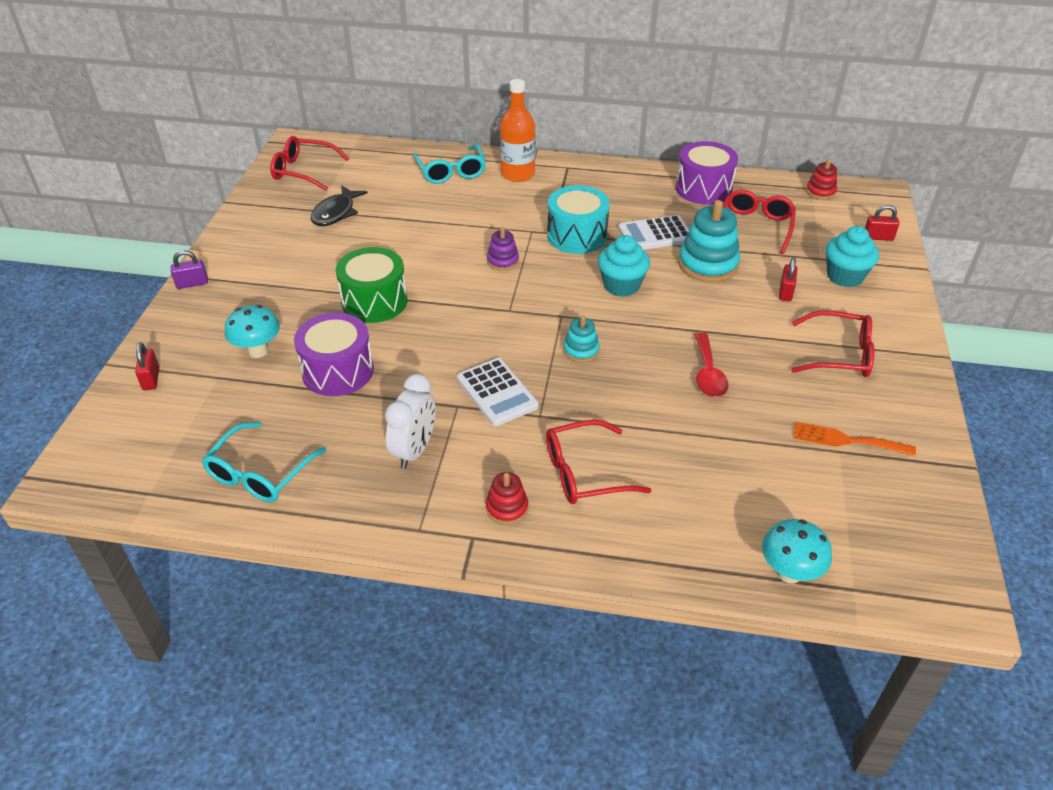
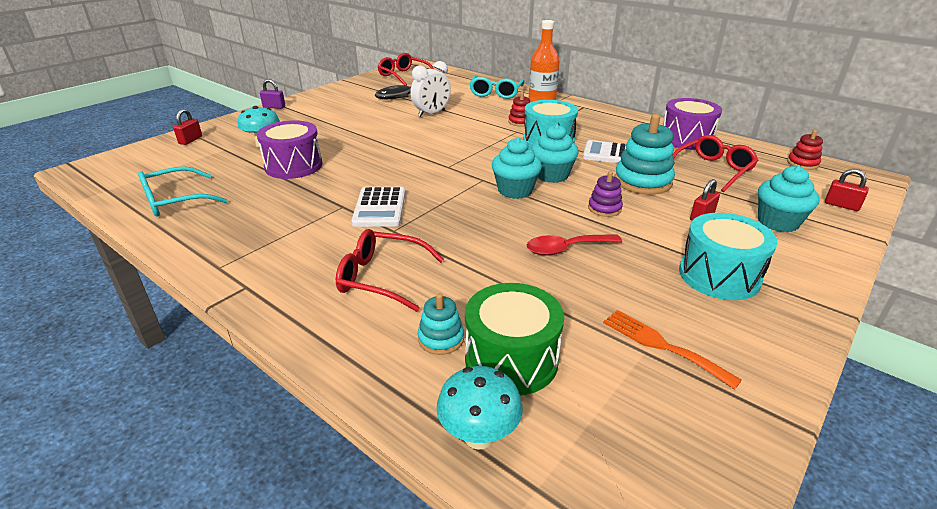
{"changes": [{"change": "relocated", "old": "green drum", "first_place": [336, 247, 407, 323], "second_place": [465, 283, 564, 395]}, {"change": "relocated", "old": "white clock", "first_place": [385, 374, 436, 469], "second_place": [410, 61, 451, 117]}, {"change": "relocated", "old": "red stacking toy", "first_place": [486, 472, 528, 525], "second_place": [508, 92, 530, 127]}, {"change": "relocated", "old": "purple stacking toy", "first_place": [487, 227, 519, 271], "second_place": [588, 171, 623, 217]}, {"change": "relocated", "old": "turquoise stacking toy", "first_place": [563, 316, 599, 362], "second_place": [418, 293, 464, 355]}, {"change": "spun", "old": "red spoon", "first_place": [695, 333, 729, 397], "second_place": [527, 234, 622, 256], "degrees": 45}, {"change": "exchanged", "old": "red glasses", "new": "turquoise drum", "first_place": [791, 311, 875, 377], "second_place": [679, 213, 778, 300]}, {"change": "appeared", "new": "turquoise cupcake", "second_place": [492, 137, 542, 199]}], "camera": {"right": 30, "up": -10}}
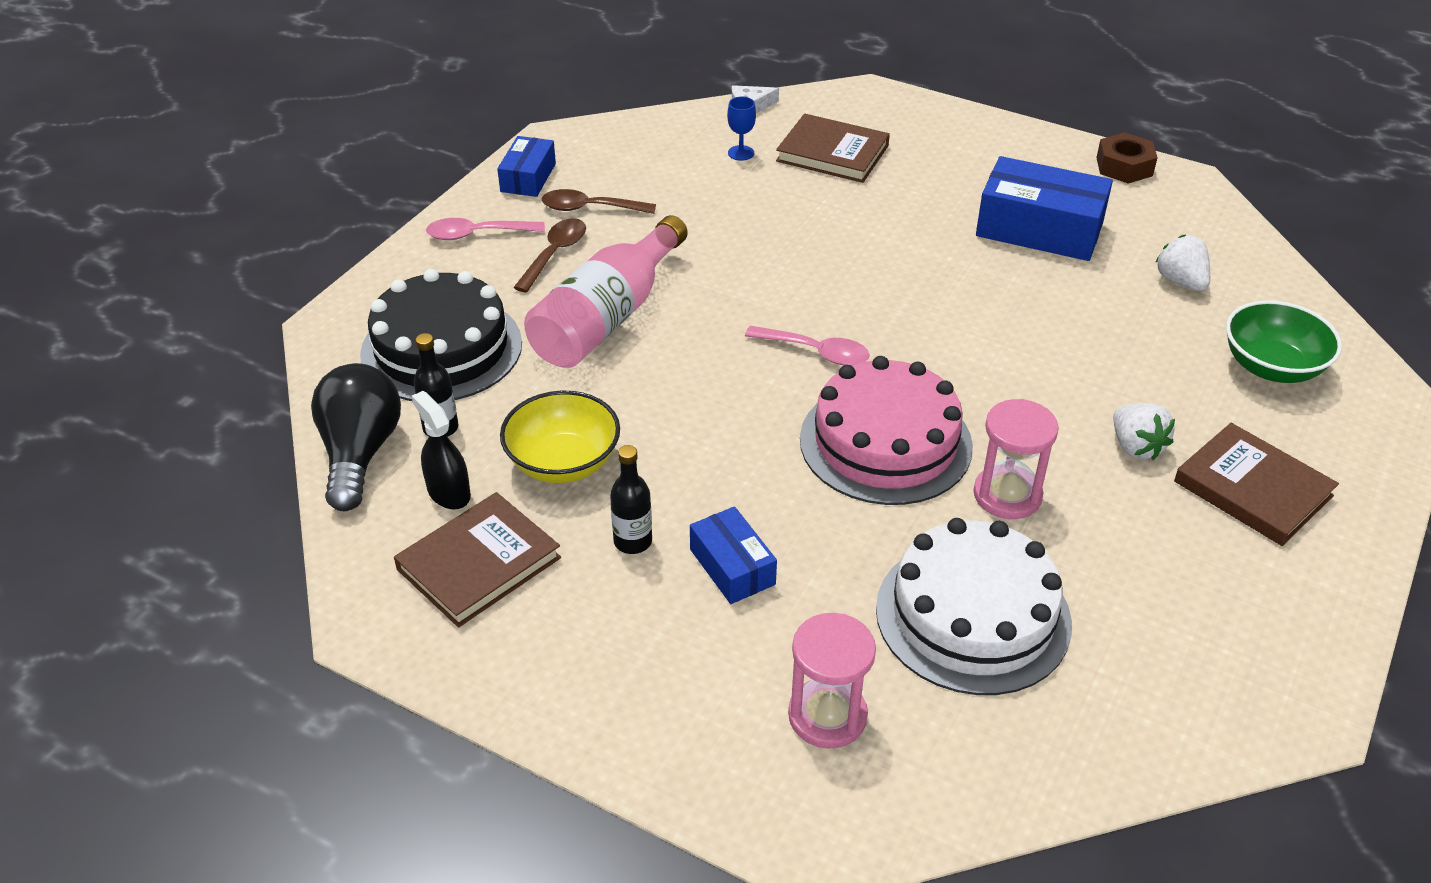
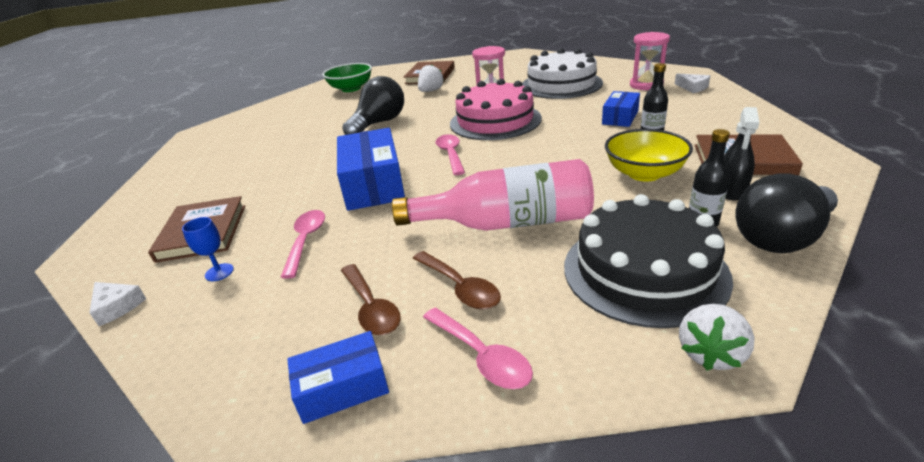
{"changes": [{"change": "spun", "old": "brown spoon", "first_place": [513, 218, 586, 293], "second_place": [413, 251, 501, 310], "degrees": -120}, {"change": "relocated", "old": "blue box", "first_place": [976, 156, 1113, 261], "second_place": [337, 128, 405, 211]}, {"change": "missing", "old": "brown nut", "first_place": [1096, 132, 1157, 184]}, {"change": "relocated", "old": "white strawberry", "first_place": [1155, 235, 1210, 291], "second_place": [679, 304, 755, 370]}, {"change": "appeared", "new": "pink spoon", "second_place": [281, 210, 325, 279]}, {"change": "appeared", "new": "black light bulb", "second_place": [342, 76, 404, 135]}, {"change": "appeared", "new": "white cheese", "second_place": [675, 74, 710, 93]}], "camera": {"right": -120, "up": -10}}
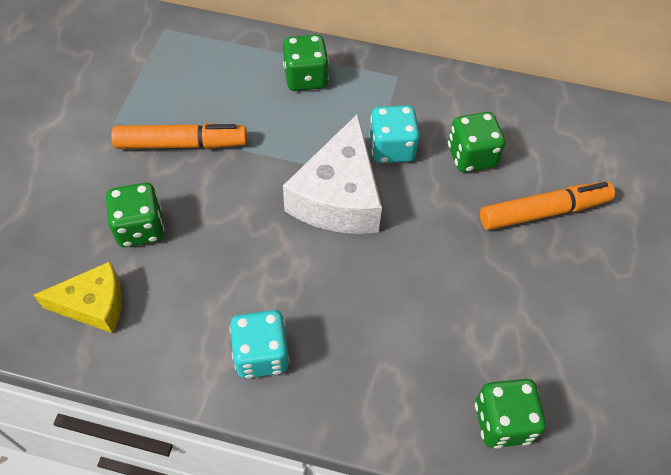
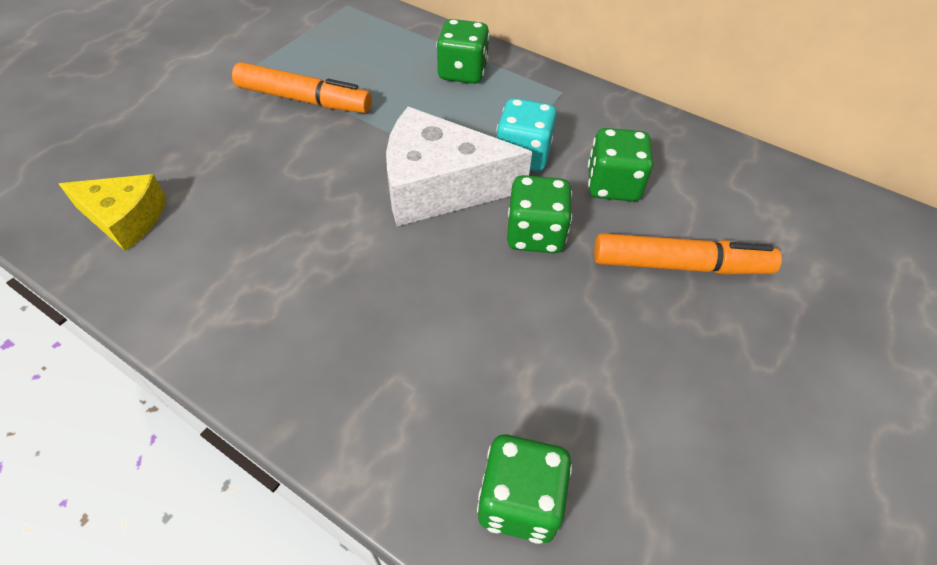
{"changes": [{"change": "relocated", "old": "green dice", "first_place": [106, 183, 165, 247], "second_place": [507, 175, 572, 253]}, {"change": "missing", "old": "turquoise dice", "first_place": [230, 310, 290, 378]}, {"change": "spun", "old": "white cheese", "first_place": [283, 114, 382, 234], "second_place": [386, 107, 532, 226], "degrees": 60}], "camera": {"right": 20, "up": -5}}
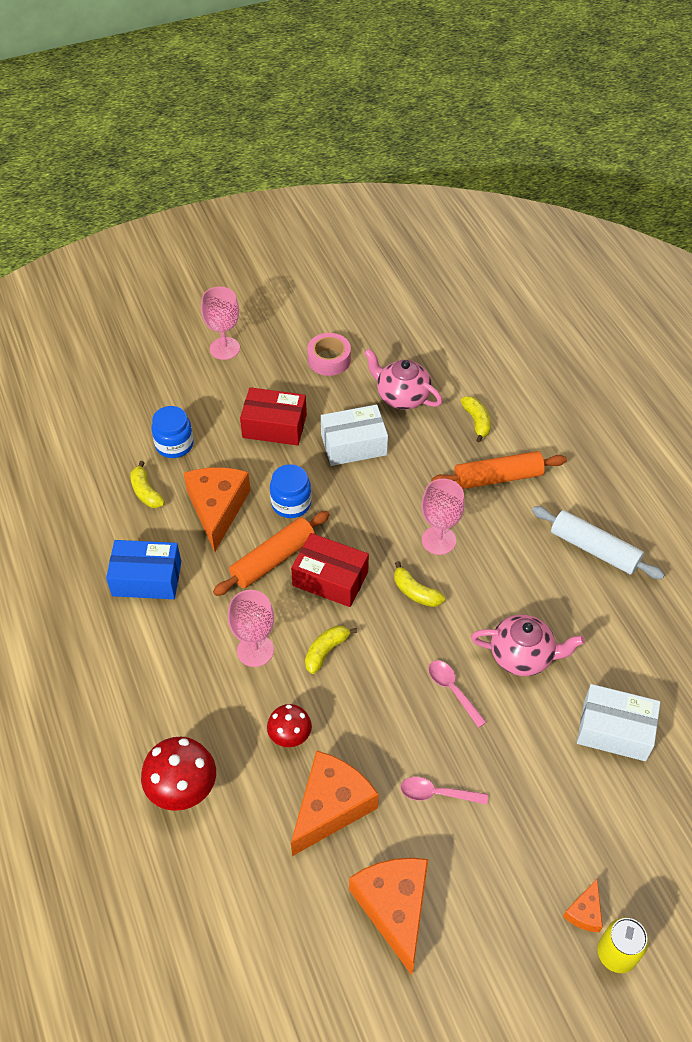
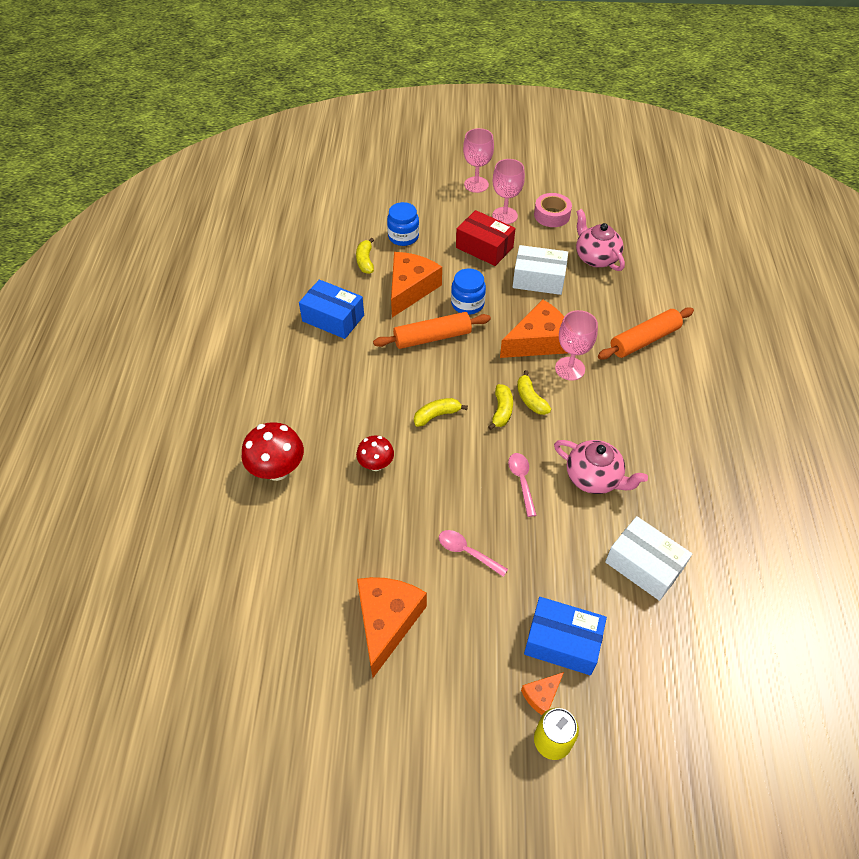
{"changes": [{"change": "relocated", "old": "pink goblet", "first_place": [228, 590, 274, 667], "second_place": [492, 159, 525, 224]}, {"change": "missing", "old": "red box", "first_place": [291, 533, 369, 607]}, {"change": "relocated", "old": "orange cheese", "first_place": [291, 750, 379, 856], "second_place": [500, 299, 567, 358]}, {"change": "spun", "old": "orange rolling pin", "first_place": [431, 451, 567, 489], "second_place": [598, 307, 694, 360], "degrees": -45}, {"change": "relocated", "old": "yellow banana", "first_place": [461, 396, 491, 443], "second_place": [488, 384, 513, 430]}, {"change": "missing", "old": "white rolling pin", "first_place": [532, 506, 665, 579]}, {"change": "appeared", "new": "blue box", "second_place": [524, 597, 607, 675]}], "camera": {"right": 25, "up": 0}}
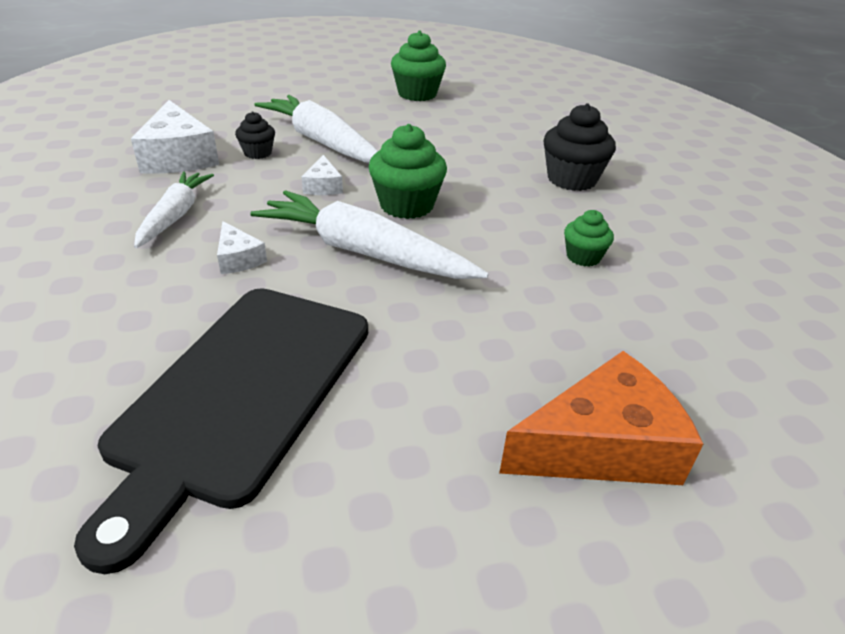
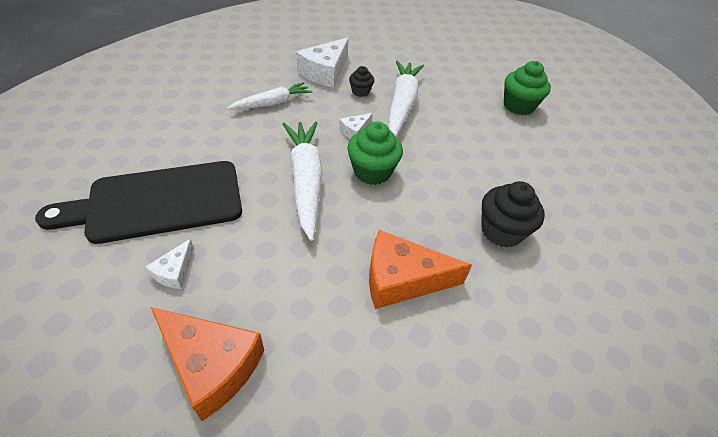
{"changes": [{"change": "relocated", "old": "white cheese", "first_place": [217, 221, 267, 274], "second_place": [145, 239, 194, 289]}, {"change": "exchanged", "old": "green cupcake", "new": "orange cheese", "first_place": [564, 210, 614, 267], "second_place": [369, 230, 472, 309]}], "camera": {"right": 50, "up": 10}}
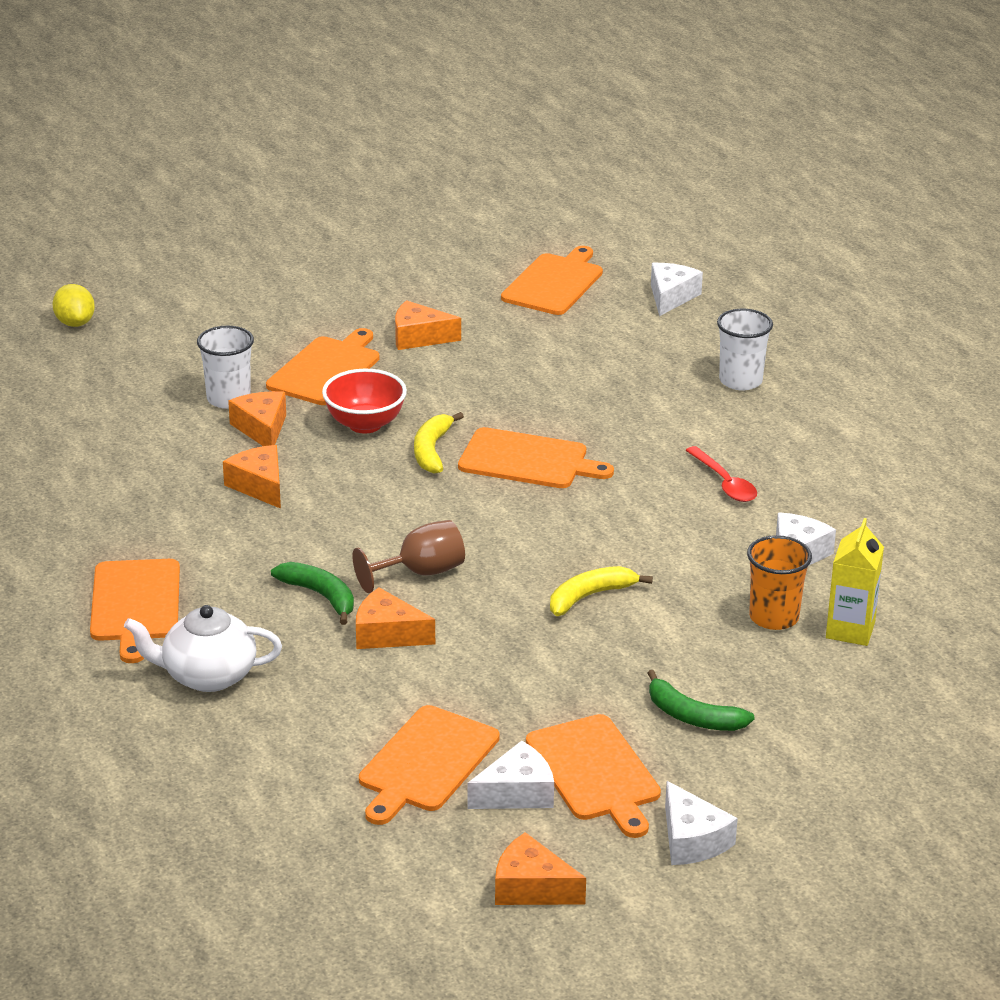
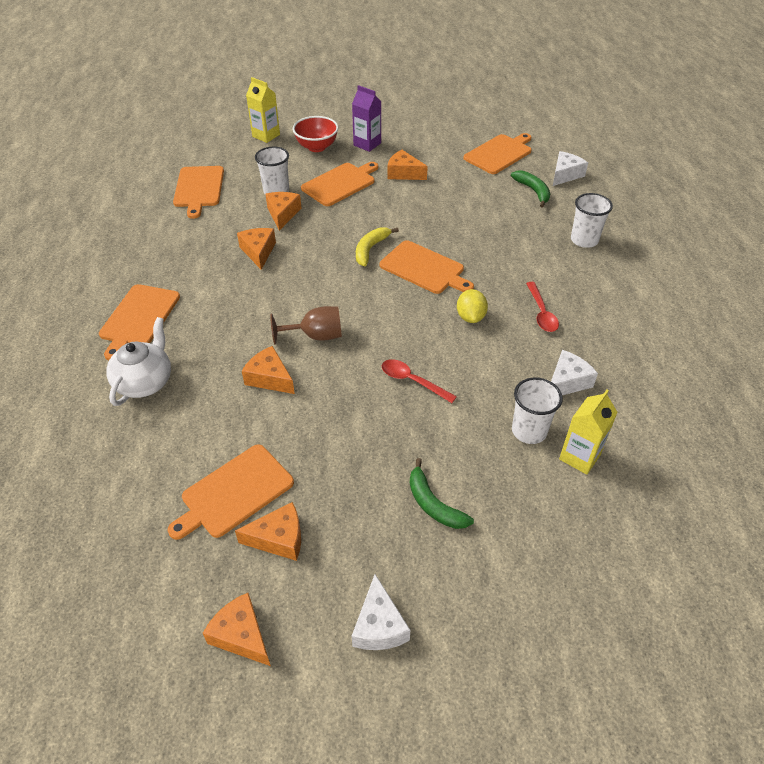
{"changes": [{"change": "relocated", "old": "yellow lemon", "first_place": [52, 284, 95, 327], "second_place": [457, 289, 488, 323]}, {"change": "spun", "old": "white teapot", "first_place": [124, 605, 282, 692], "second_place": [106, 317, 171, 406], "degrees": 90}, {"change": "relocated", "old": "green banana", "first_place": [271, 562, 354, 625], "second_place": [511, 170, 550, 208]}, {"change": "relocated", "old": "red bowl", "first_place": [322, 369, 407, 434], "second_place": [292, 116, 338, 152]}, {"change": "colour", "old": "white cheese", "new": "orange cheese", "first_place": [467, 741, 554, 809], "second_place": [235, 502, 301, 561]}, {"change": "relocated", "old": "orange cutting board", "first_place": [526, 714, 661, 838], "second_place": [173, 166, 224, 219]}, {"change": "exchanged", "old": "yellow banana", "new": "red spoon", "first_place": [550, 566, 653, 616], "second_place": [382, 359, 457, 403]}, {"change": "colour", "old": "orange cup", "new": "white cup", "first_place": [747, 535, 812, 630], "second_place": [512, 378, 563, 444]}, {"change": "appeared", "new": "yellow carton", "second_place": [246, 77, 280, 143]}, {"change": "appeared", "new": "purple carton", "second_place": [352, 85, 381, 152]}], "camera": {"right": 20, "up": 15}}
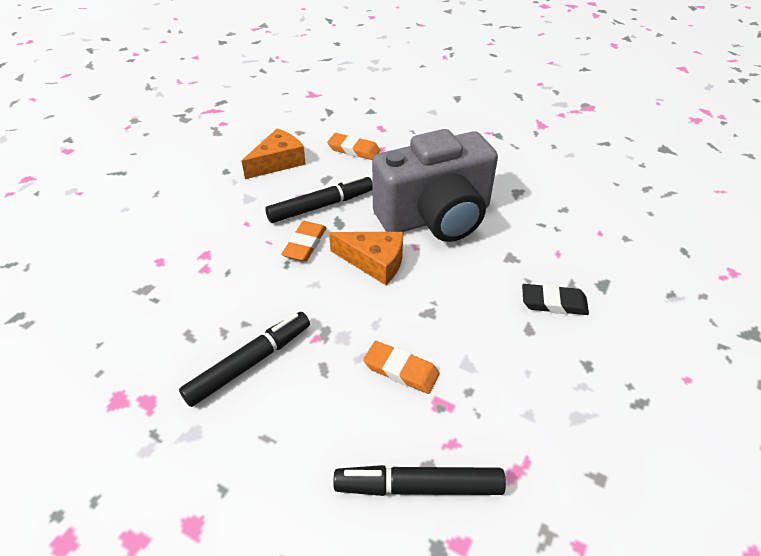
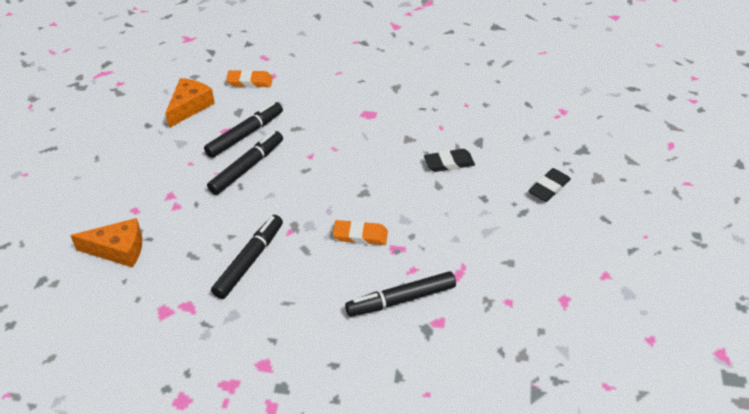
{"changes": [{"change": "exchanged", "old": "orange eraser", "new": "black marker", "first_place": [281, 221, 326, 262], "second_place": [207, 131, 283, 195]}, {"change": "relocated", "old": "orange cheese", "first_place": [329, 232, 403, 285], "second_place": [70, 218, 142, 268]}, {"change": "missing", "old": "grey camera", "first_place": [372, 129, 498, 242]}, {"change": "appeared", "new": "black eraser", "second_place": [528, 168, 571, 202]}], "camera": {"right": -20, "up": 0}}
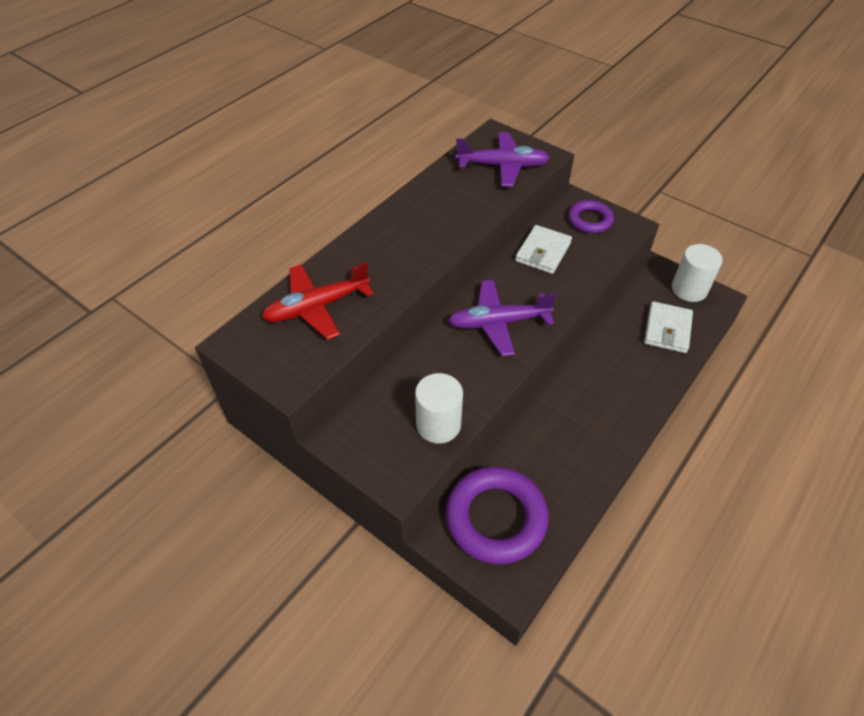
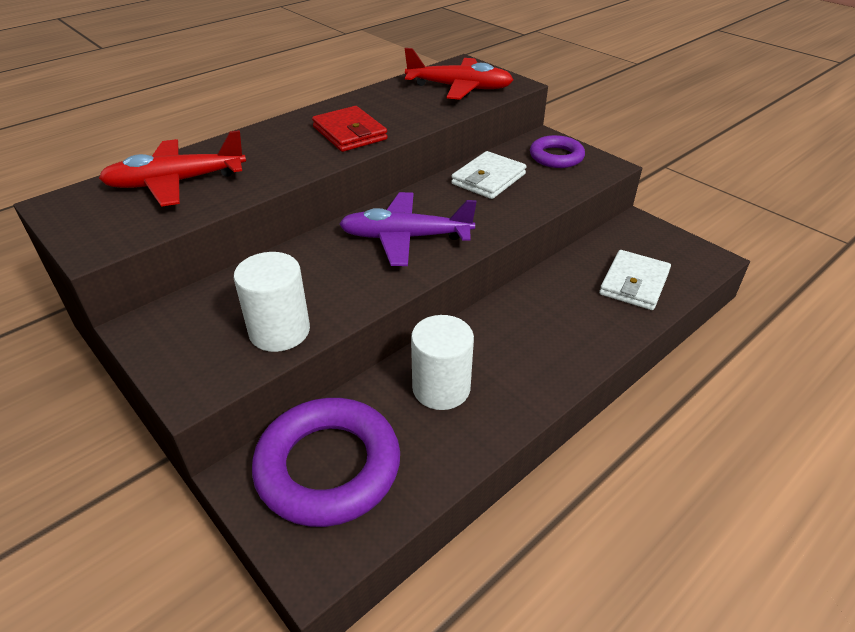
{"changes": [{"change": "colour", "old": "purple plane", "new": "red plane", "first_place": [456, 132, 550, 187], "second_place": [405, 48, 513, 100]}, {"change": "relocated", "old": "white cylinder", "first_place": [672, 244, 723, 302], "second_place": [411, 315, 474, 410]}, {"change": "appeared", "new": "red wallet", "second_place": [312, 106, 388, 152]}], "camera": {"right": 10, "up": -10}}
